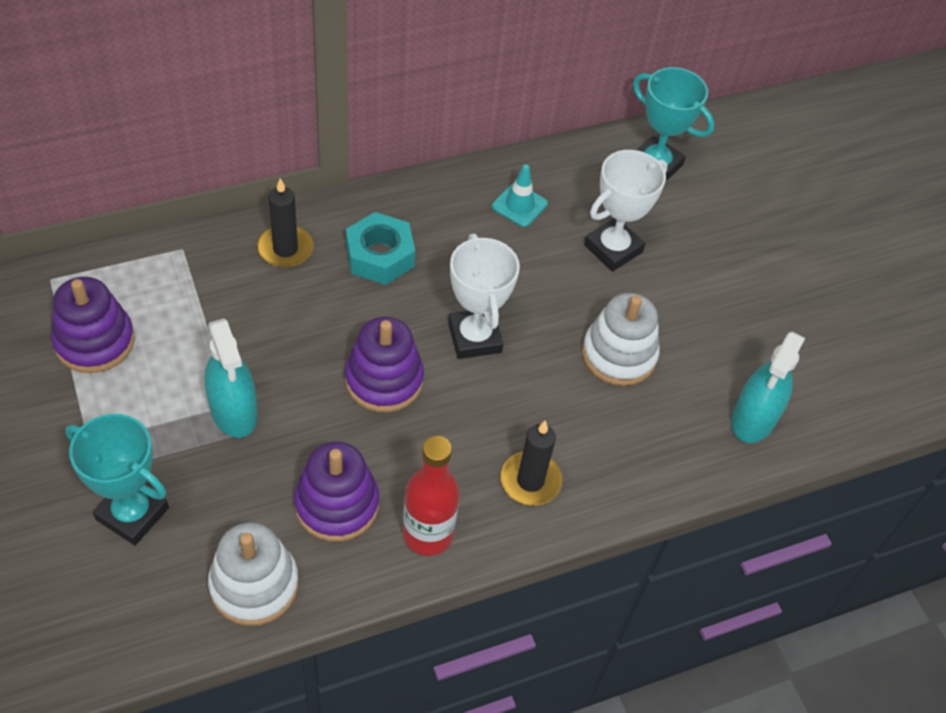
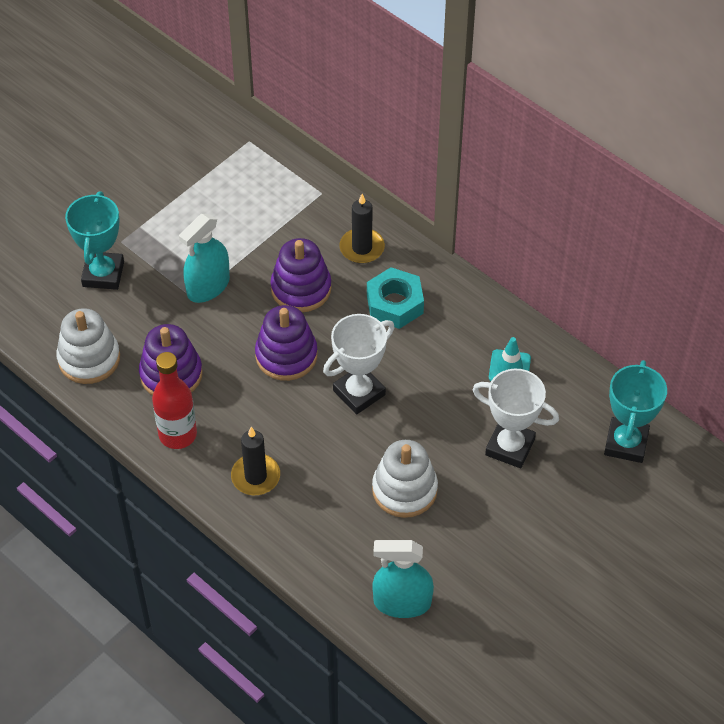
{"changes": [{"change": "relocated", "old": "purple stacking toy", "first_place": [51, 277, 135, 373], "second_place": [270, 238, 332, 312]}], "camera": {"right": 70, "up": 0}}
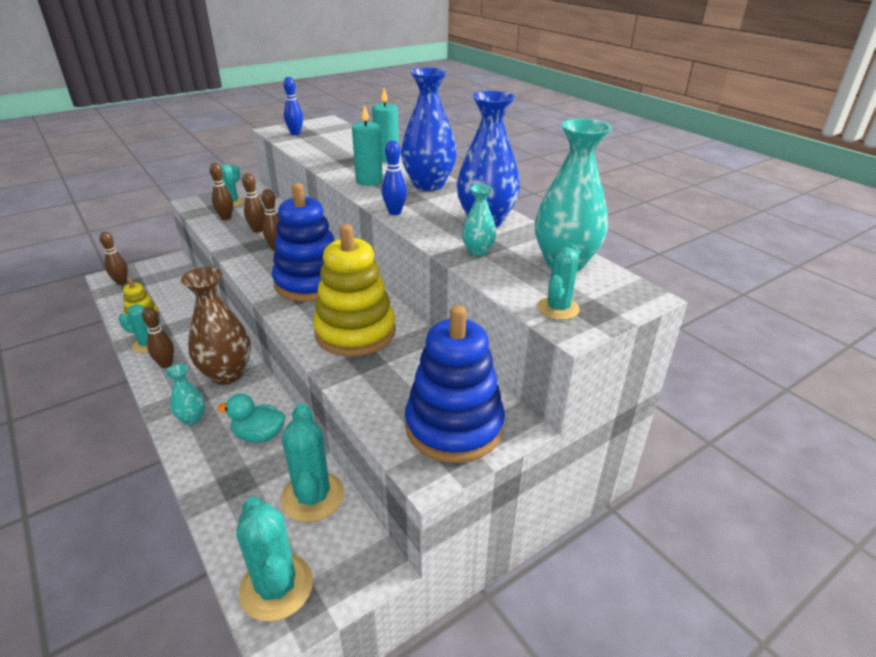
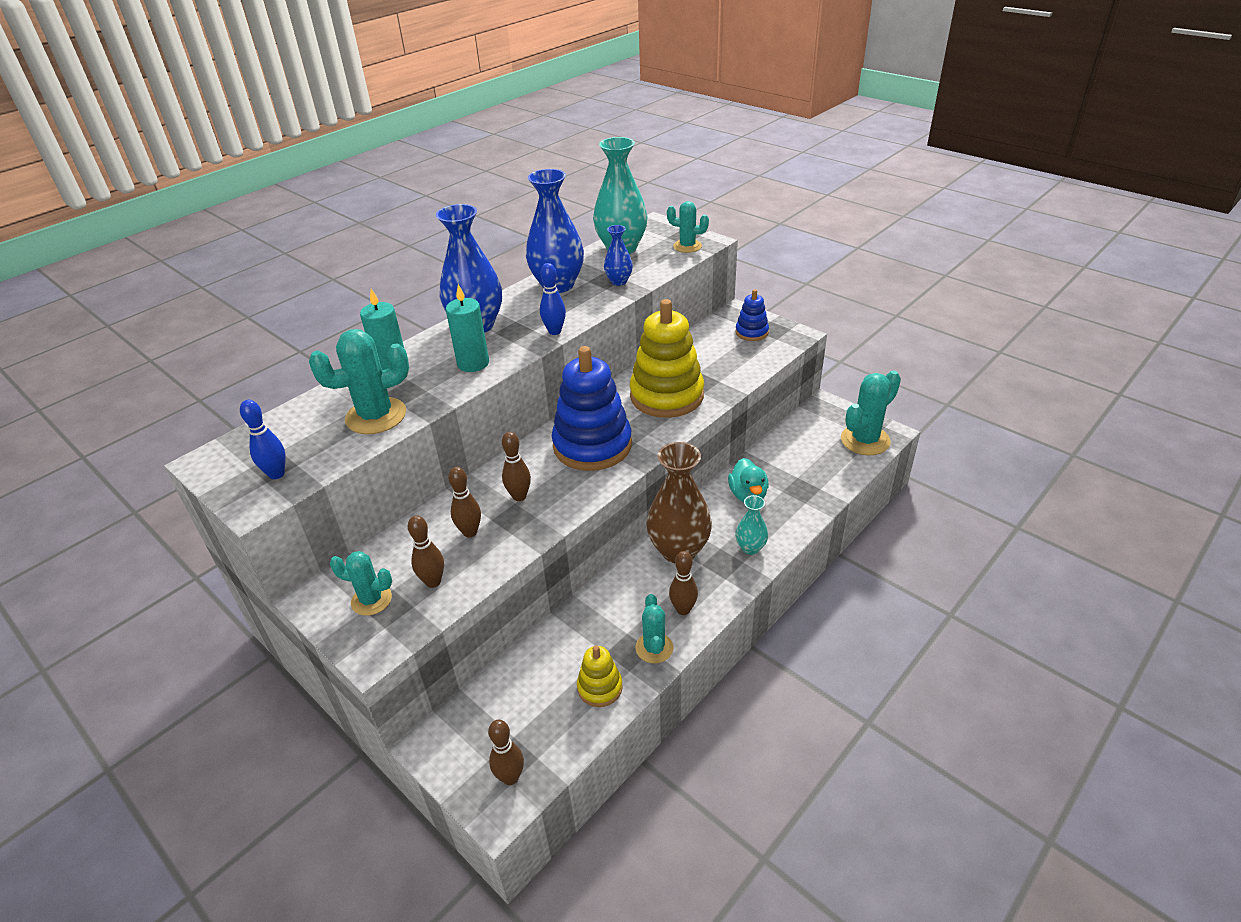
{"changes": [{"change": "relocated", "old": "turquoise cactus", "first_place": [280, 403, 344, 522], "second_place": [309, 329, 409, 434]}, {"change": "size", "old": "blue stacking toy", "first_place": [405, 305, 505, 463], "second_place": [736, 289, 769, 341], "factor": 0.49}, {"change": "colour", "old": "turquoise vase", "new": "blue vase", "first_place": [462, 184, 496, 256], "second_place": [604, 225, 633, 286]}], "camera": {"right": -100, "up": 5}}
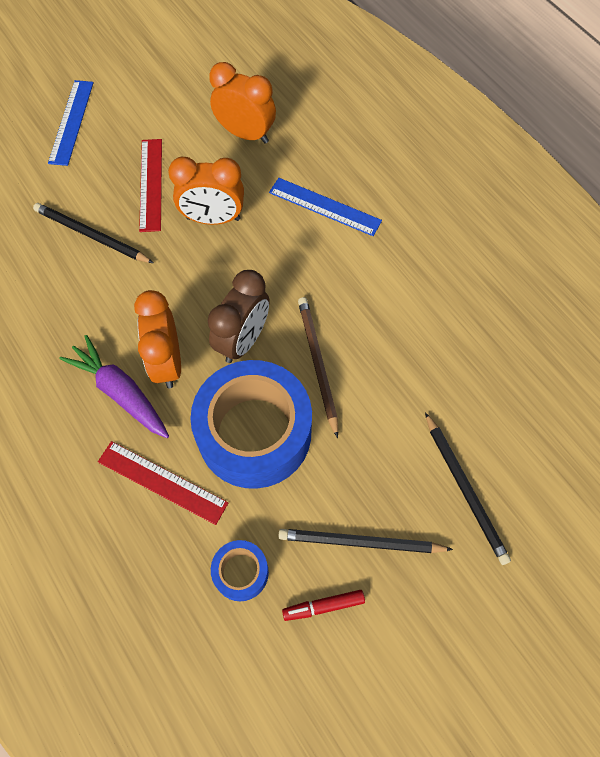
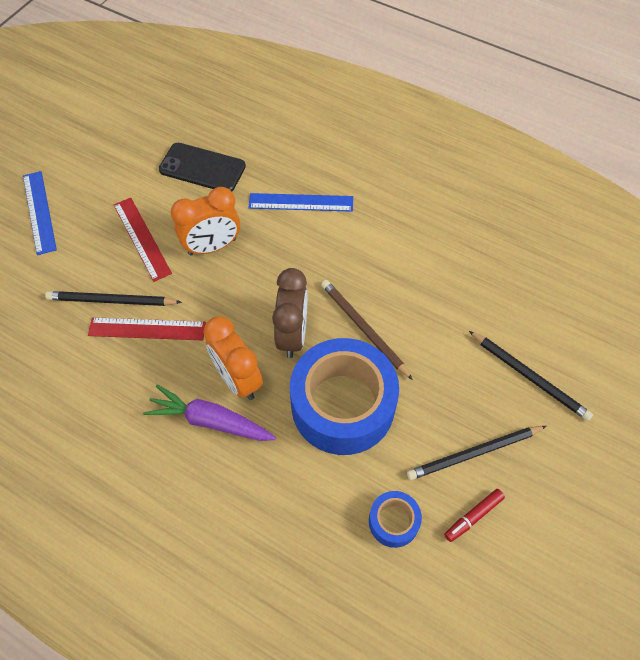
{"changes": [{"change": "relocated", "old": "red ruler", "first_place": [98, 441, 228, 525], "second_place": [88, 317, 206, 341]}, {"change": "exchanged", "old": "orange clock", "new": "black phone", "first_place": [210, 62, 276, 144], "second_place": [159, 143, 246, 191]}], "camera": {"right": -25, "up": -5}}
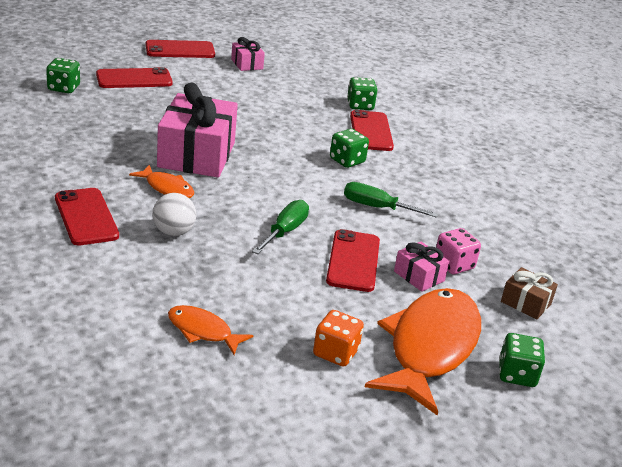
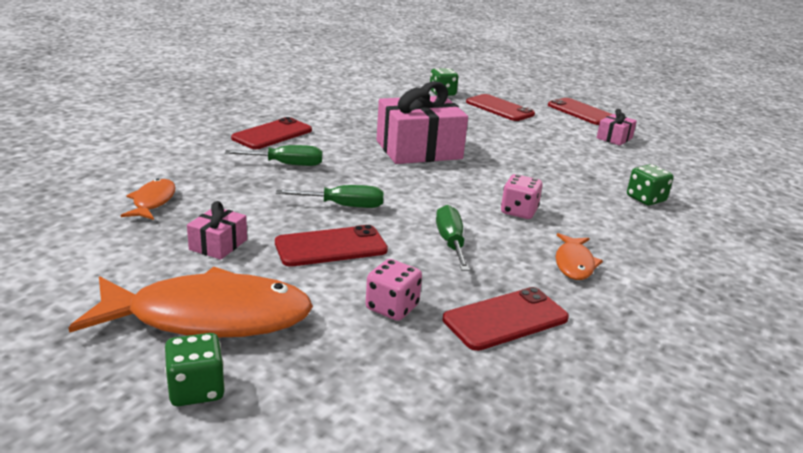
{"changes": [{"change": "relocated", "old": "orange fish", "first_place": [129, 165, 194, 198], "second_place": [556, 233, 603, 280]}, {"change": "exchanged", "old": "white ball", "new": "green screwdriver", "first_place": [152, 193, 196, 236], "second_place": [225, 145, 322, 166]}, {"change": "missing", "old": "orange dice", "first_place": [313, 310, 364, 367]}, {"change": "colour", "old": "green dice", "new": "pink dice", "first_place": [330, 129, 369, 168], "second_place": [501, 174, 543, 219]}, {"change": "relocated", "old": "red phone", "first_place": [350, 110, 394, 151], "second_place": [443, 287, 569, 351]}, {"change": "relocated", "old": "pink gift", "first_place": [394, 242, 449, 292], "second_place": [187, 201, 247, 260]}, {"change": "missing", "old": "brown gift", "first_place": [501, 267, 558, 319]}], "camera": {"right": 65, "up": -5}}
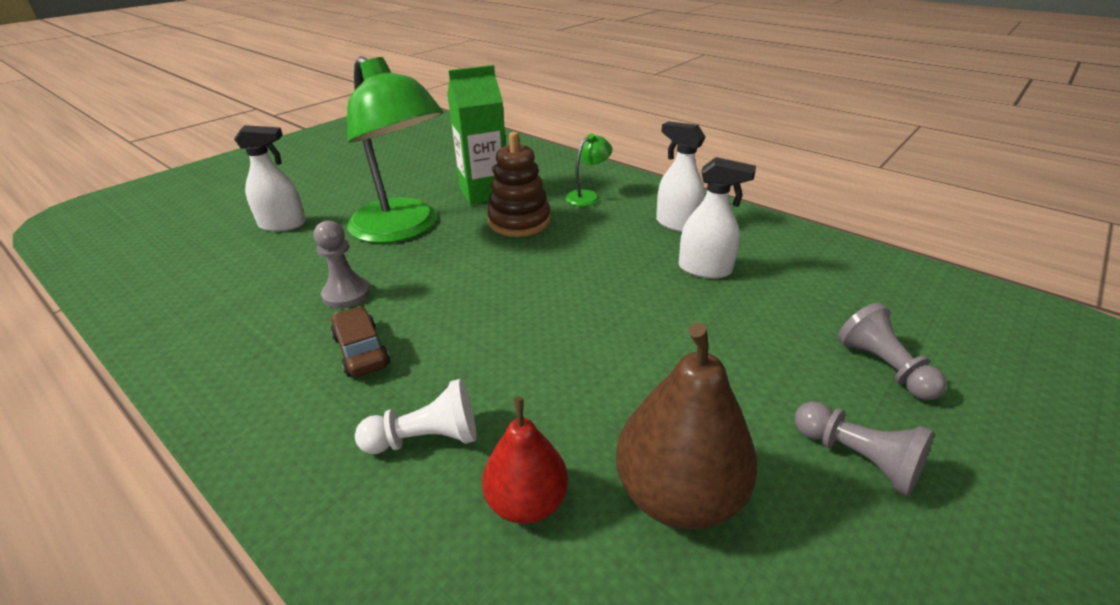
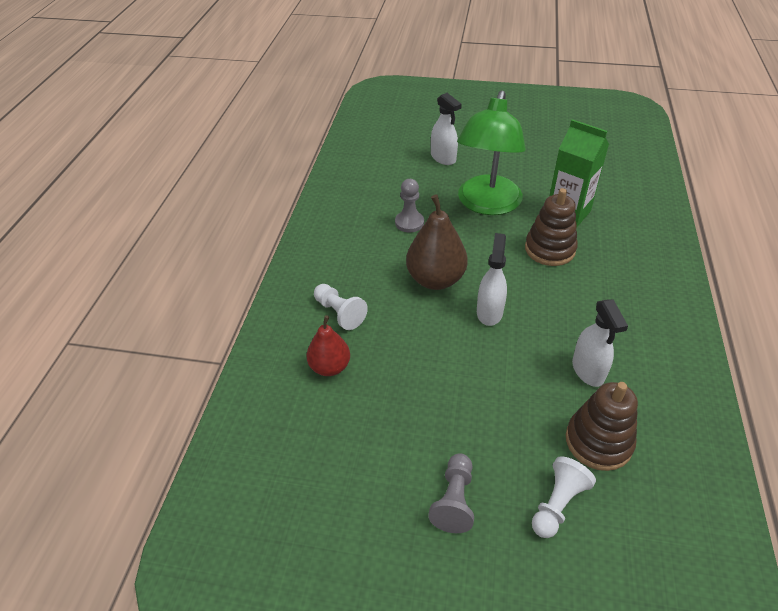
{"changes": [{"change": "missing", "old": "brown car", "first_place": [330, 306, 390, 377]}, {"change": "missing", "old": "green lamp", "first_place": [565, 134, 612, 206]}, {"change": "relocated", "old": "brown pear", "first_place": [616, 323, 757, 530], "second_place": [406, 194, 468, 290]}, {"change": "relocated", "old": "white spray bottle", "first_place": [656, 121, 706, 233], "second_place": [477, 233, 507, 326]}, {"change": "colour", "old": "grey pawn", "new": "white pawn", "first_place": [838, 302, 947, 400], "second_place": [532, 456, 596, 538]}, {"change": "appeared", "new": "brown stacking toy", "second_place": [566, 382, 638, 471]}], "camera": {"right": 60, "up": 10}}
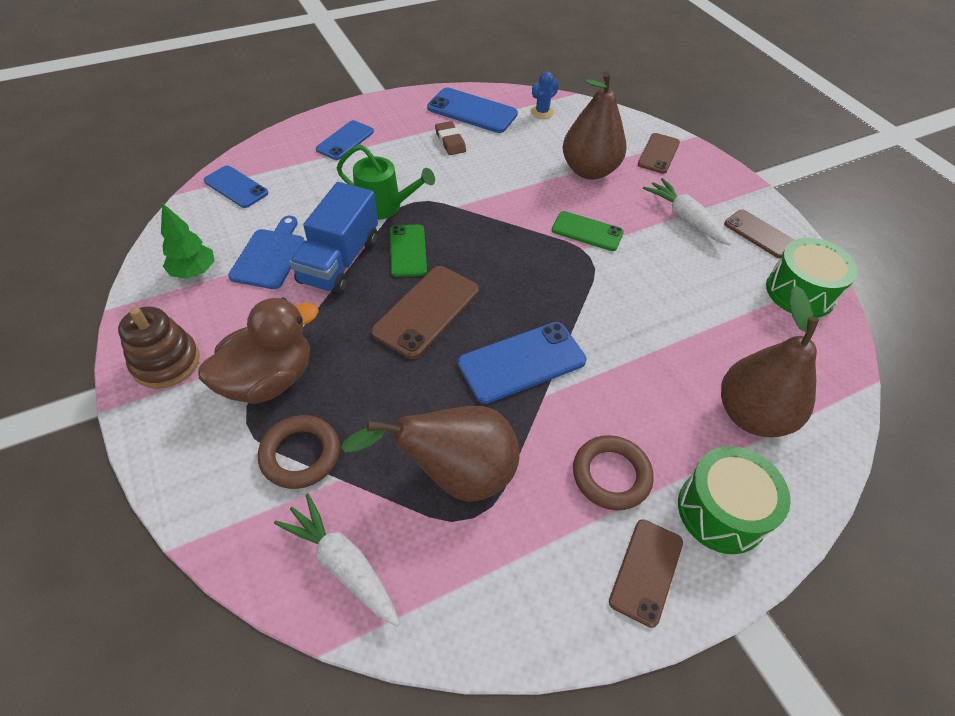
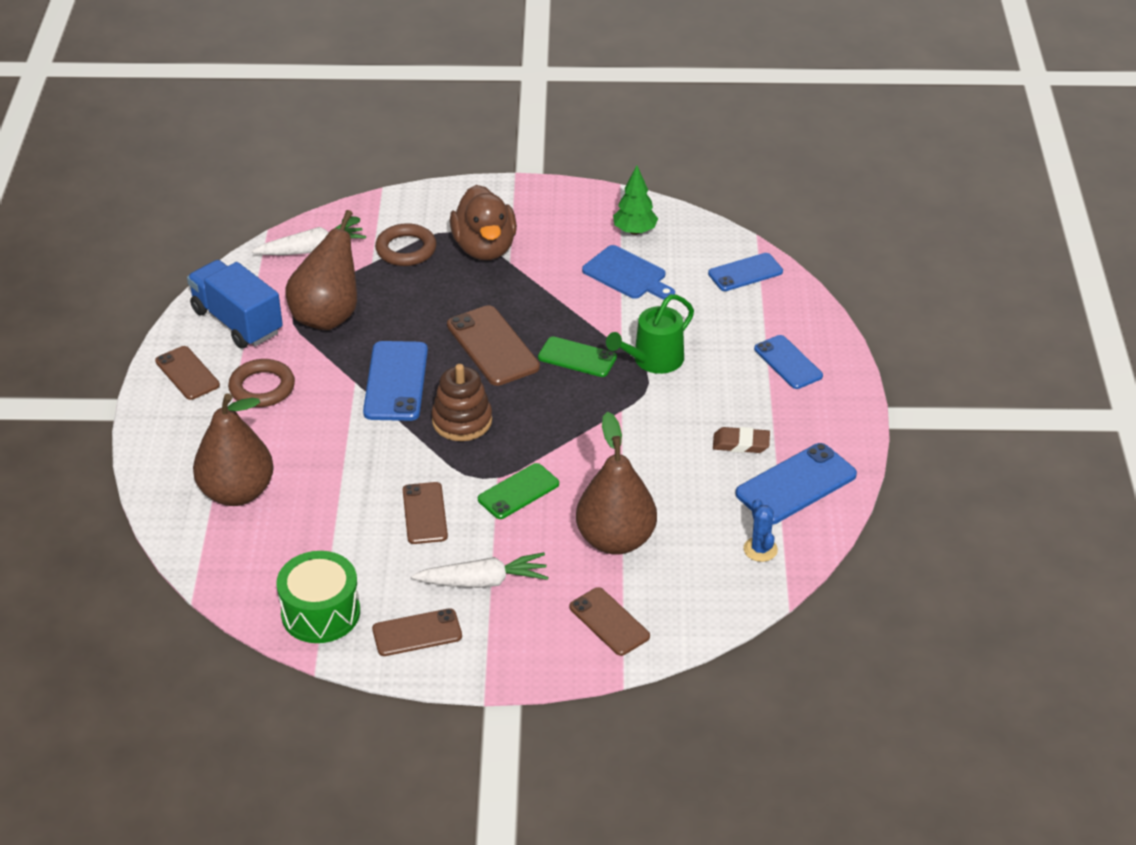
{"changes": [{"change": "relocated", "old": "brown stacking toy", "first_place": [118, 307, 200, 389], "second_place": [431, 364, 492, 441]}, {"change": "relocated", "old": "blue truck", "first_place": [289, 182, 378, 295], "second_place": [187, 260, 283, 349]}, {"change": "missing", "old": "green drum", "first_place": [678, 446, 791, 554]}, {"change": "appeared", "new": "brown phone", "second_place": [403, 482, 448, 544]}], "camera": {"right": 120, "up": -10}}
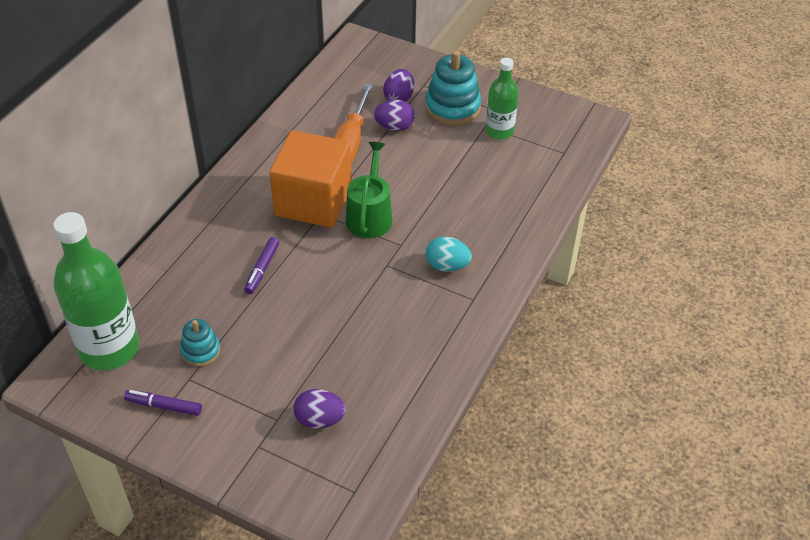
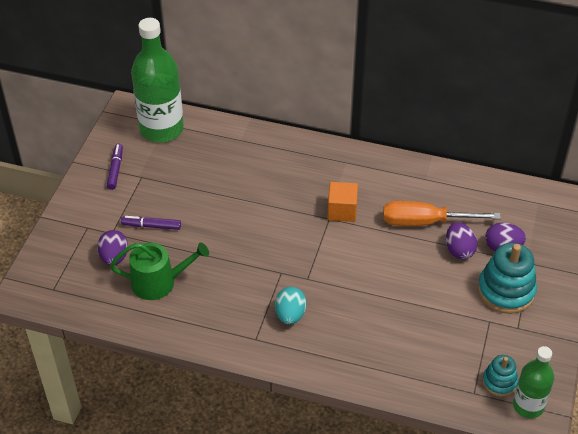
{"changes": [{"change": "relocated", "old": "turquoise stacking toy", "first_place": [180, 319, 220, 367], "second_place": [482, 355, 518, 397]}, {"change": "relocated", "old": "purple marker", "first_place": [244, 237, 279, 294], "second_place": [121, 216, 181, 230]}, {"change": "size", "old": "orange cube", "first_place": [269, 130, 352, 228], "second_place": [327, 182, 358, 222], "factor": 0.51}, {"change": "relocated", "old": "green watering can", "first_place": [346, 142, 392, 238], "second_place": [110, 243, 209, 300]}, {"change": "relocated", "old": "green bottle", "first_place": [485, 57, 519, 140], "second_place": [513, 346, 554, 418]}], "camera": {"right": 80, "up": 0}}
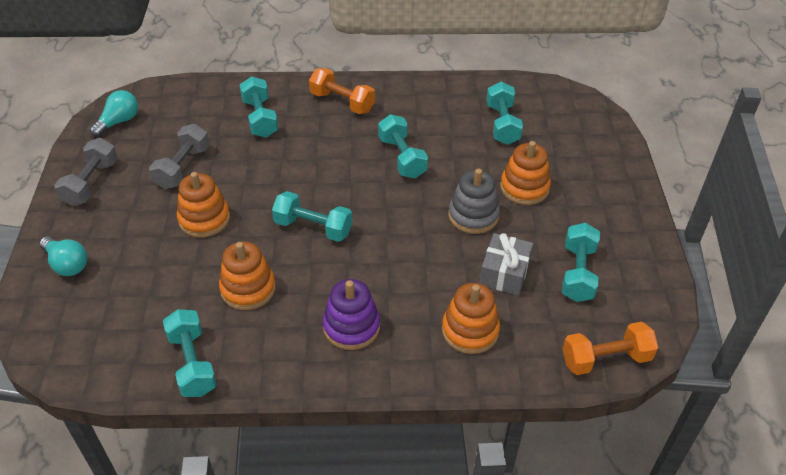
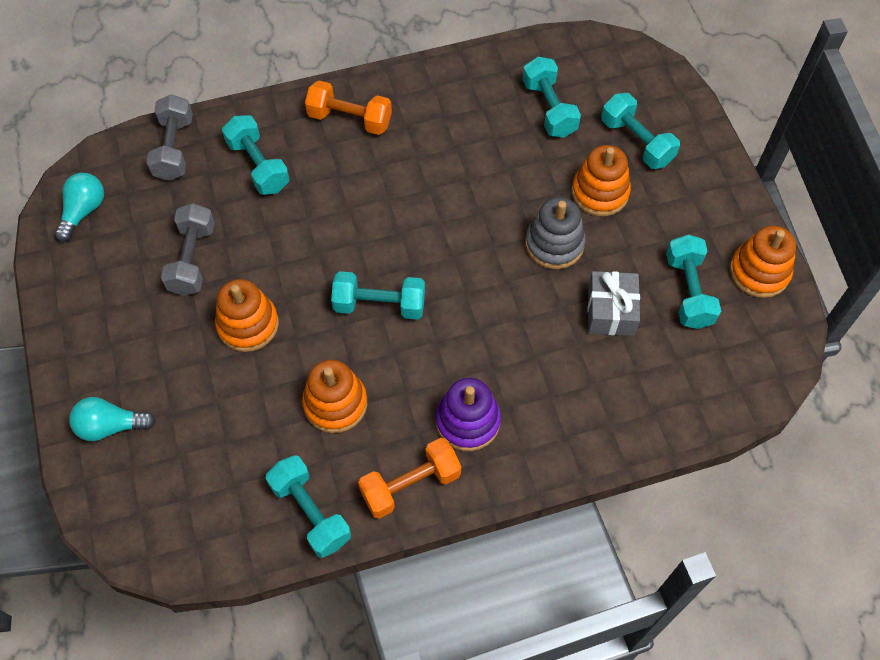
{"changes": [{"change": "spun", "old": "turquoise light bulb", "first_place": [40, 237, 88, 276], "second_place": [69, 397, 156, 441], "degrees": 150}, {"change": "relocated", "old": "grey dumbbell", "first_place": [54, 138, 118, 206], "second_place": [146, 94, 193, 181]}, {"change": "relocated", "old": "turquoise dumbbell", "first_place": [378, 114, 428, 178], "second_place": [601, 93, 680, 169]}, {"change": "relocated", "old": "orange stacking toy", "first_place": [442, 283, 500, 354], "second_place": [730, 226, 796, 298]}, {"change": "relocated", "old": "orange dumbbell", "first_place": [562, 322, 658, 375], "second_place": [358, 438, 461, 519]}], "camera": {"right": -15, "up": 15}}
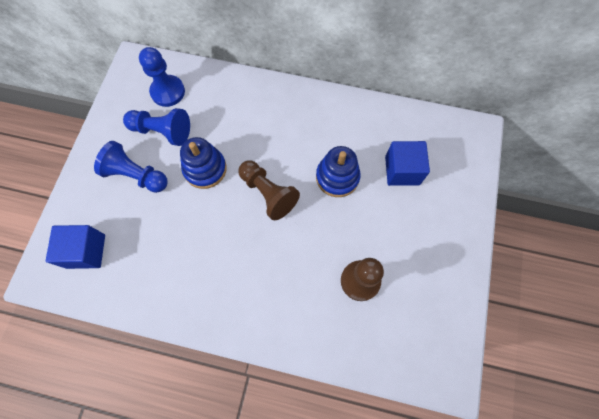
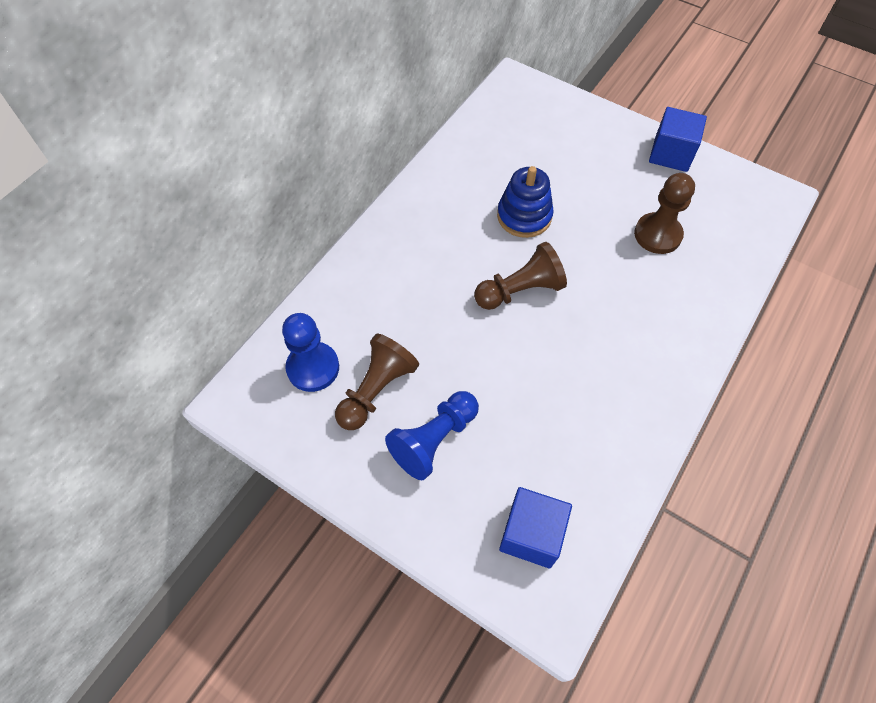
{"changes": [{"change": "colour", "old": "blue pawn", "new": "brown pawn", "first_place": [123, 108, 190, 146], "second_place": [335, 334, 419, 430]}, {"change": "missing", "old": "blue stacking toy", "first_place": [180, 137, 227, 189]}, {"change": "relocated", "old": "blue cube", "first_place": [385, 141, 430, 186], "second_place": [649, 107, 707, 172]}], "camera": {"right": -70, "up": -10}}
